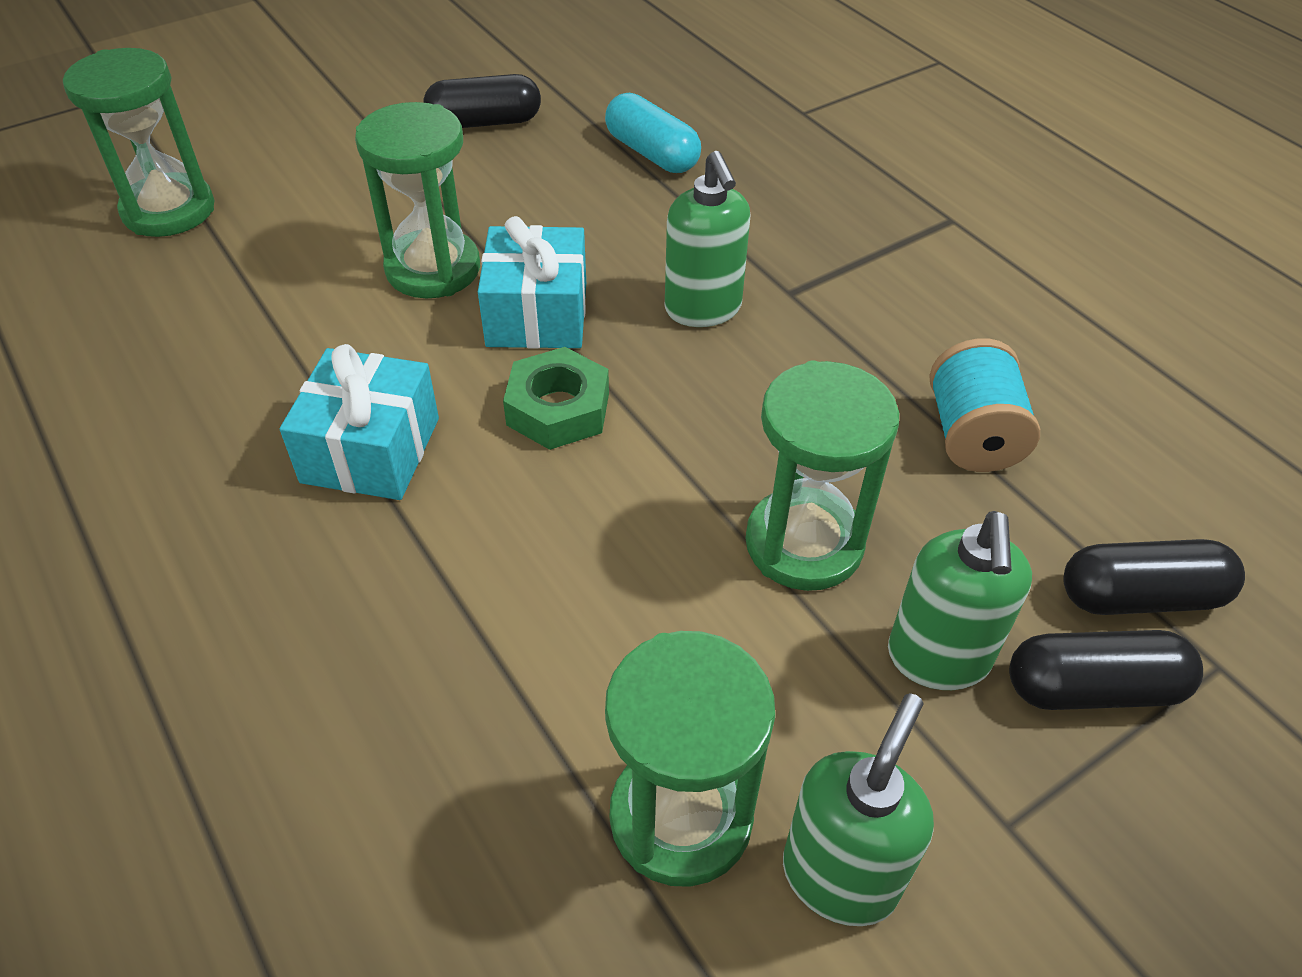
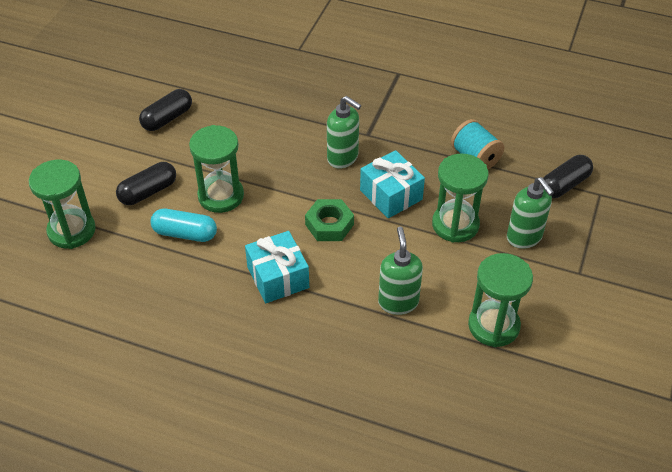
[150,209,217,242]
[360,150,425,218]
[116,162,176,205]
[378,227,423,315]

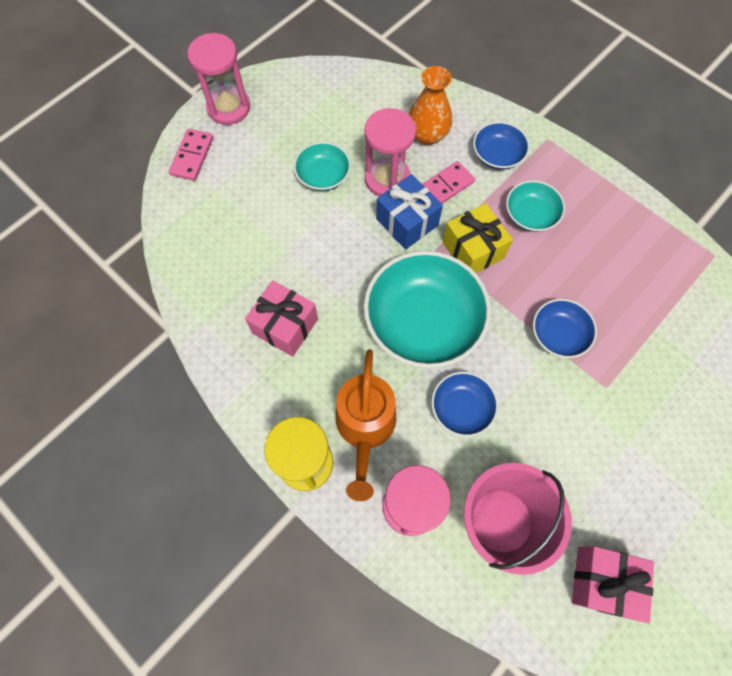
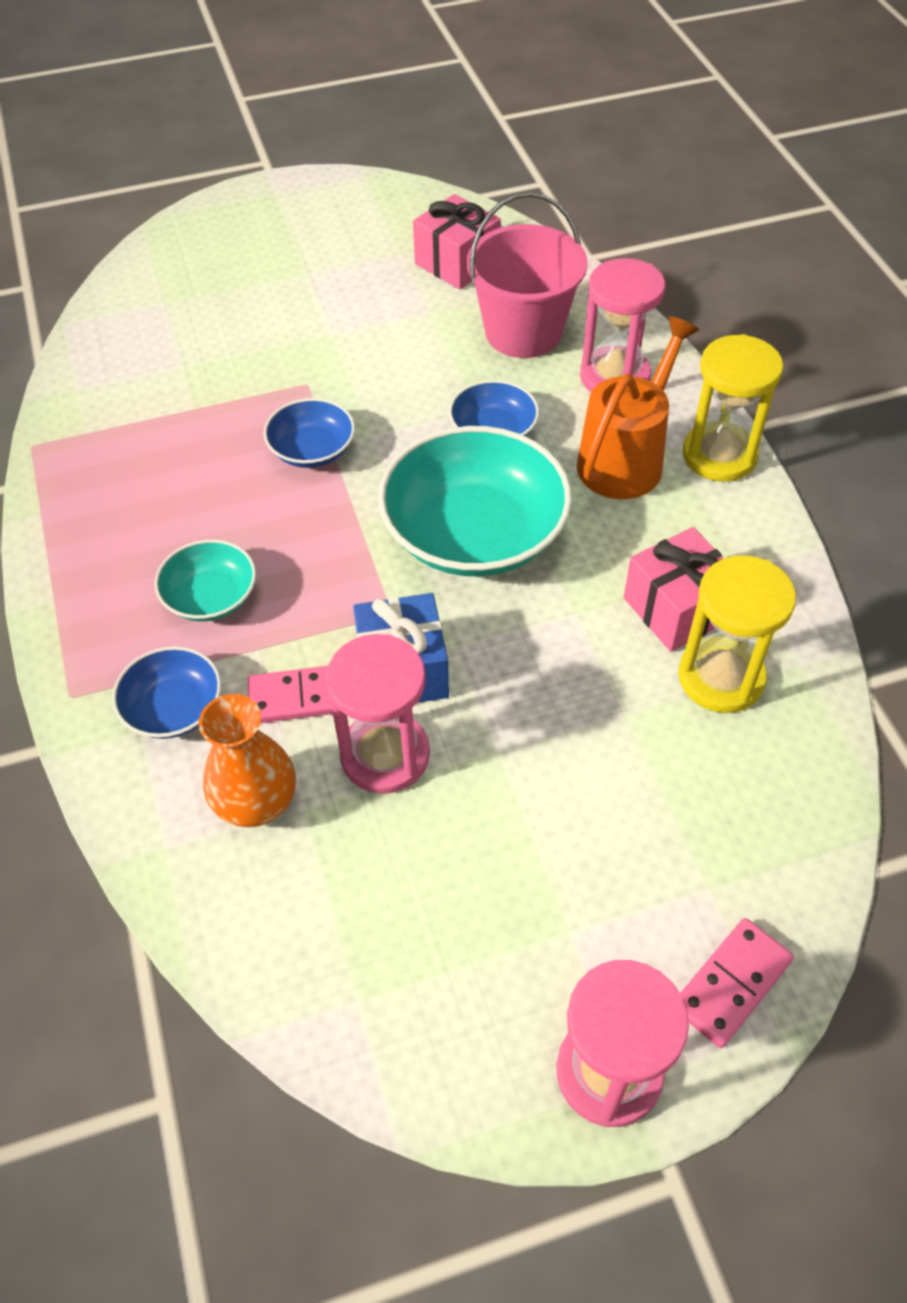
[294,142,351,191] (first image)
[442,203,513,273] (first image)
[678,555,796,713]

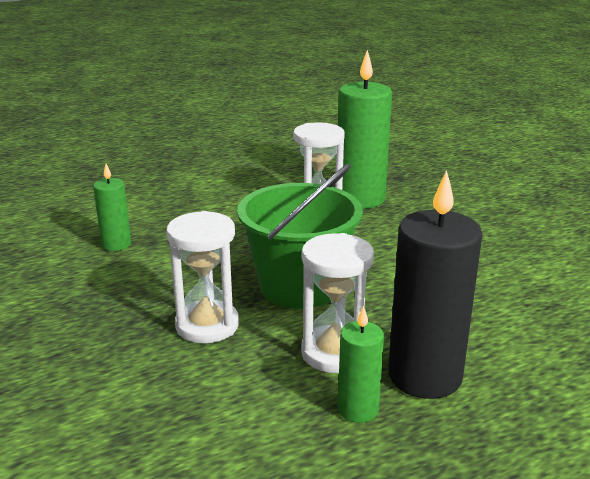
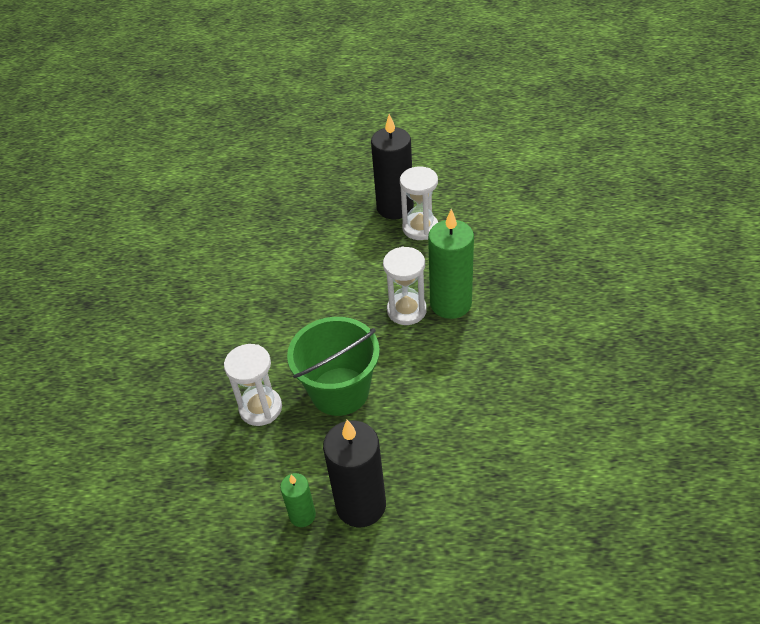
[93,164,131,251] (first image)
[400,167,438,240]
[371,114,414,220]

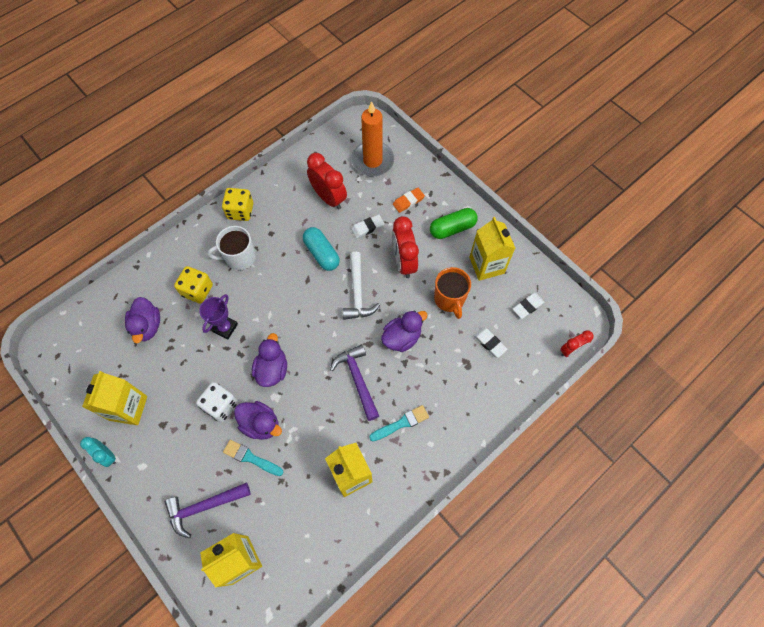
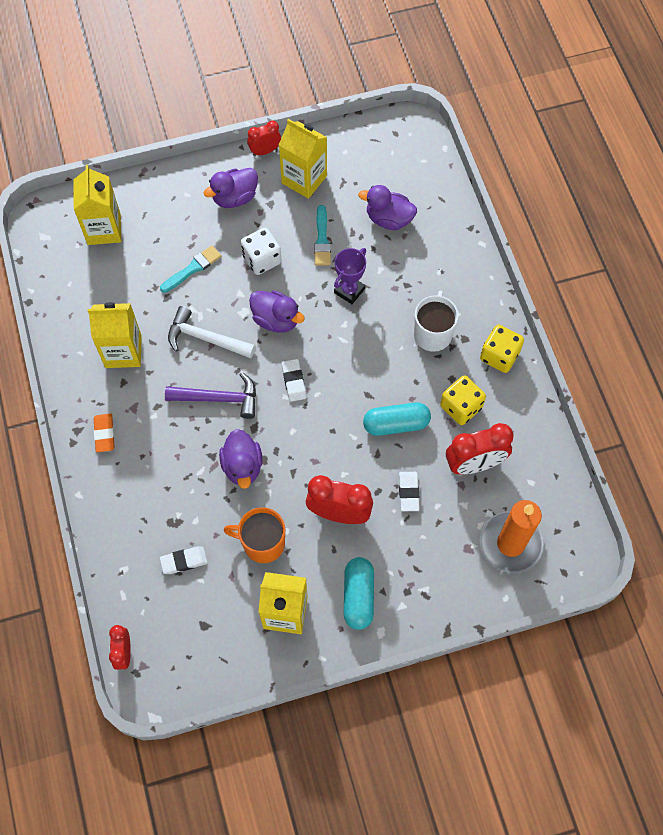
[94,414,114,452]
[344,557,374,630]
[168,306,256,358]
[440,375,486,425]
[282,359,307,402]
[334,248,366,304]
[204,168,258,208]
[314,205,331,266]
[247,121,281,156]
[165,482,251,538] (first image)

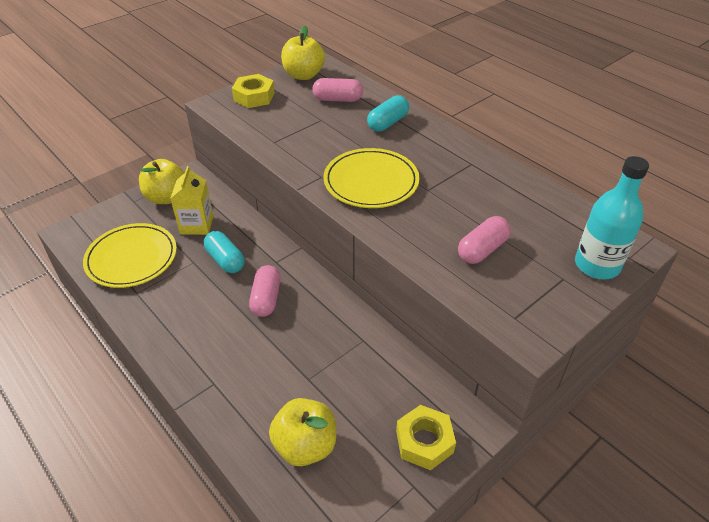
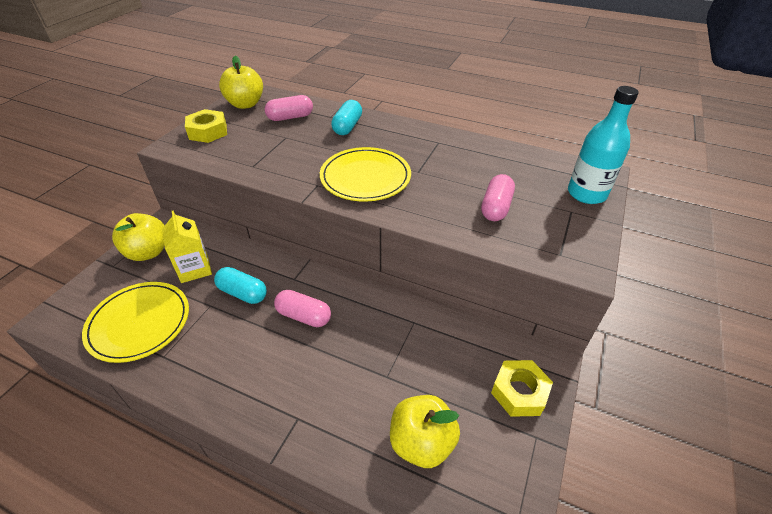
[274,290,331,327]

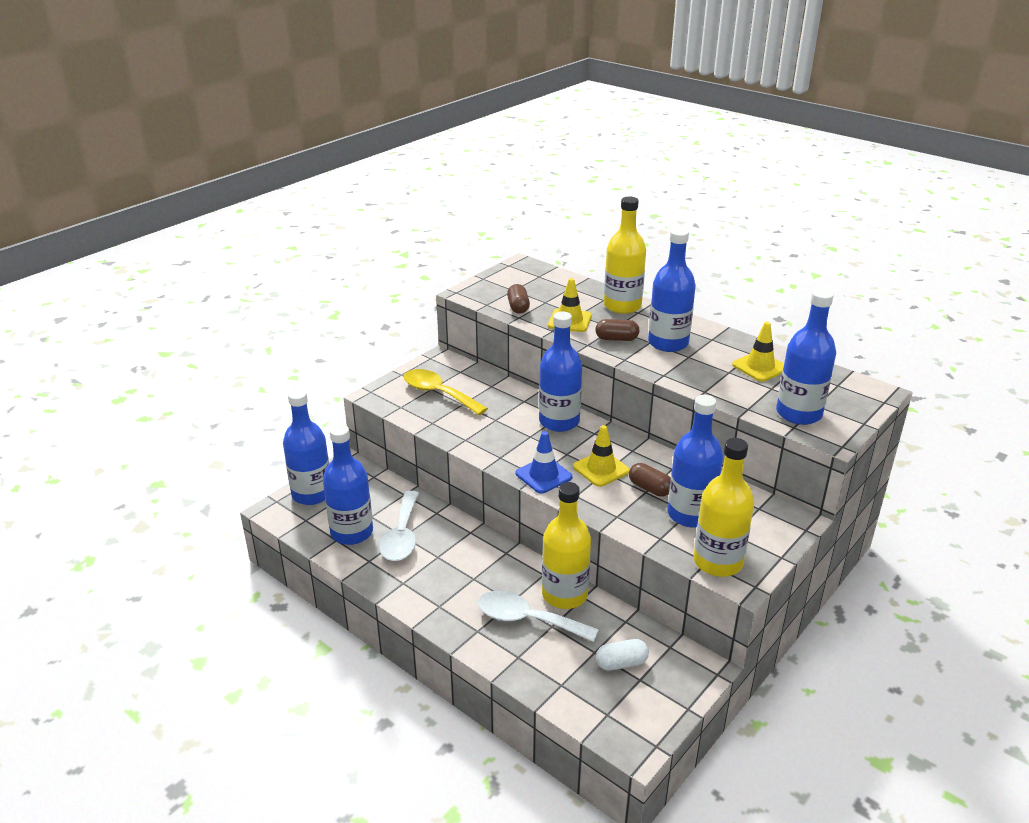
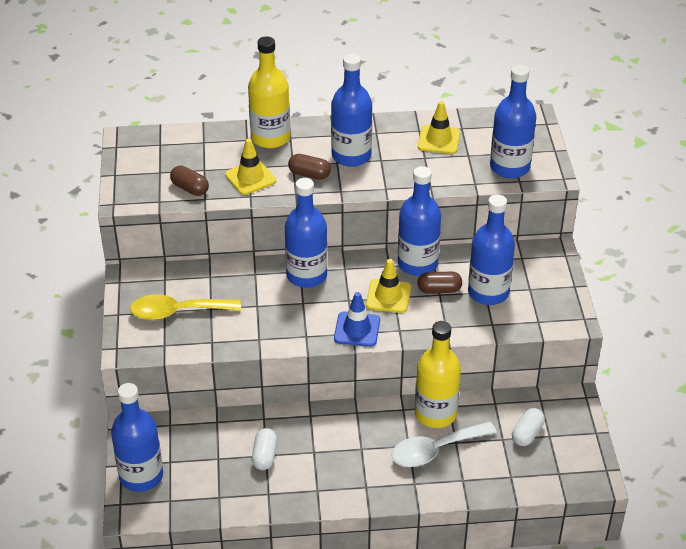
[288,154,331,180]
[398,166,441,276]
[694,438,754,577] (first image)
[252,428,277,470]

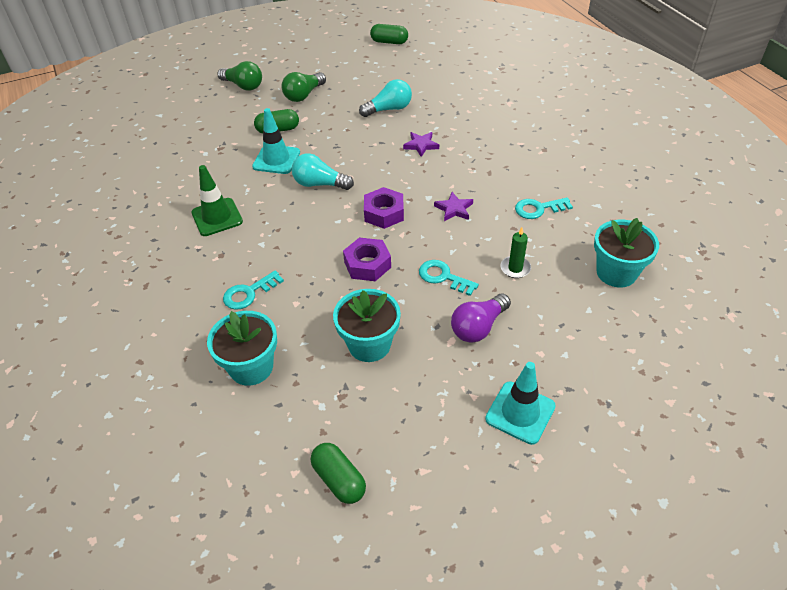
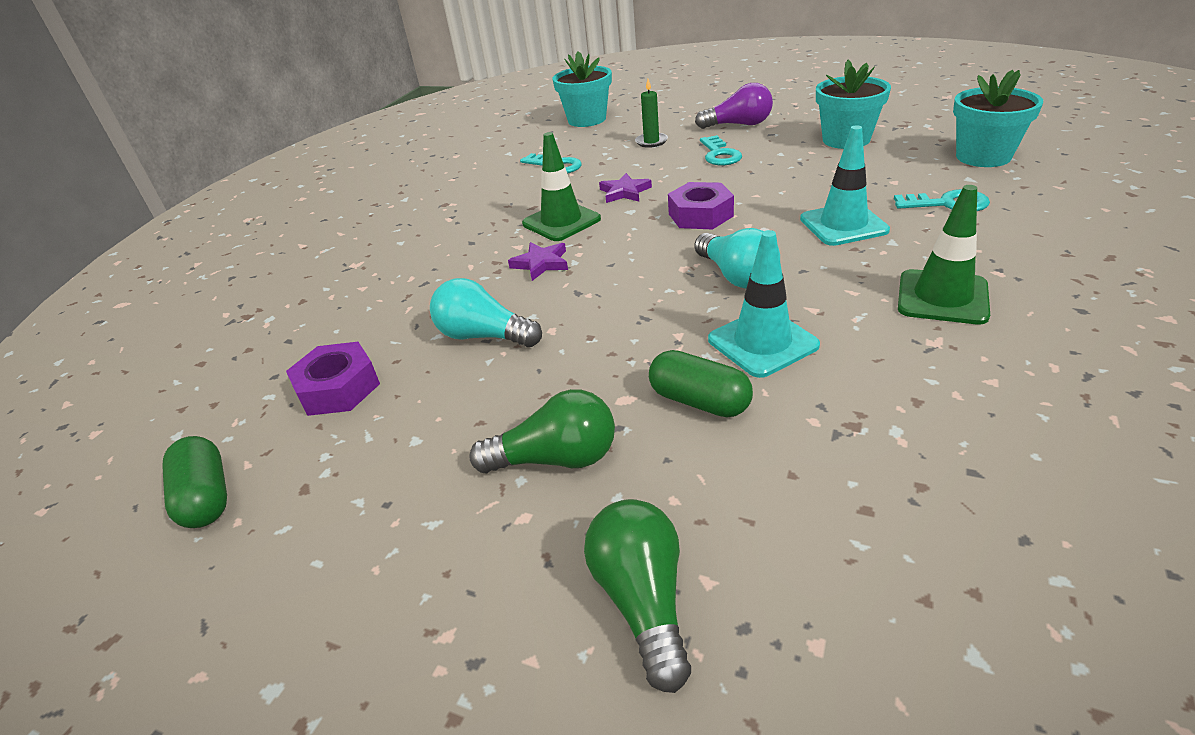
[286,342,380,416]
[800,125,890,246]
[311,443,366,504] (first image)
[522,132,601,241]

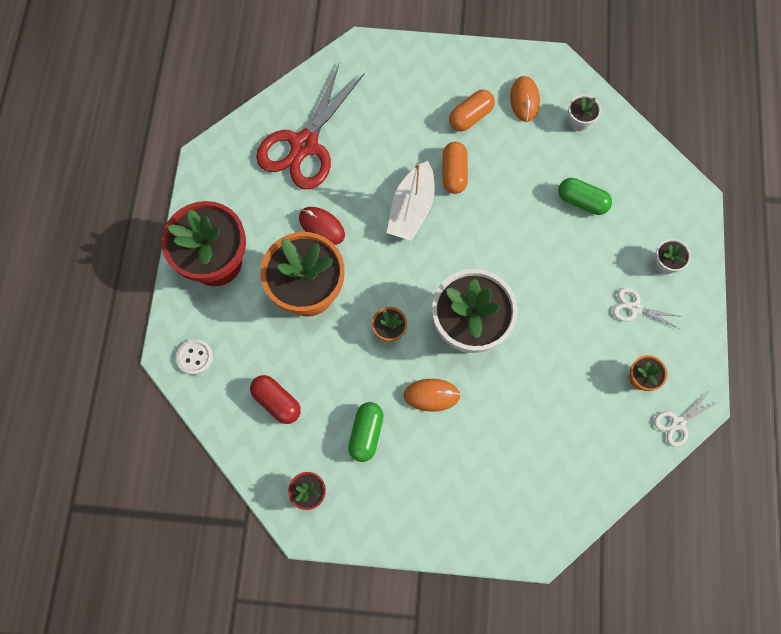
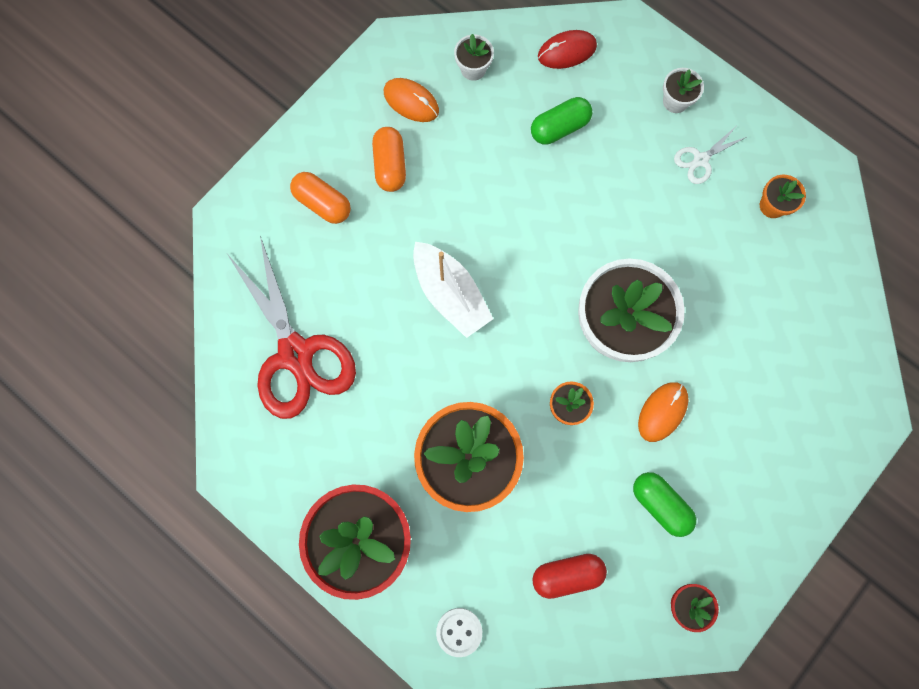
[290,172,351,224]
[538,30,597,69]
[654,392,719,447] (first image)

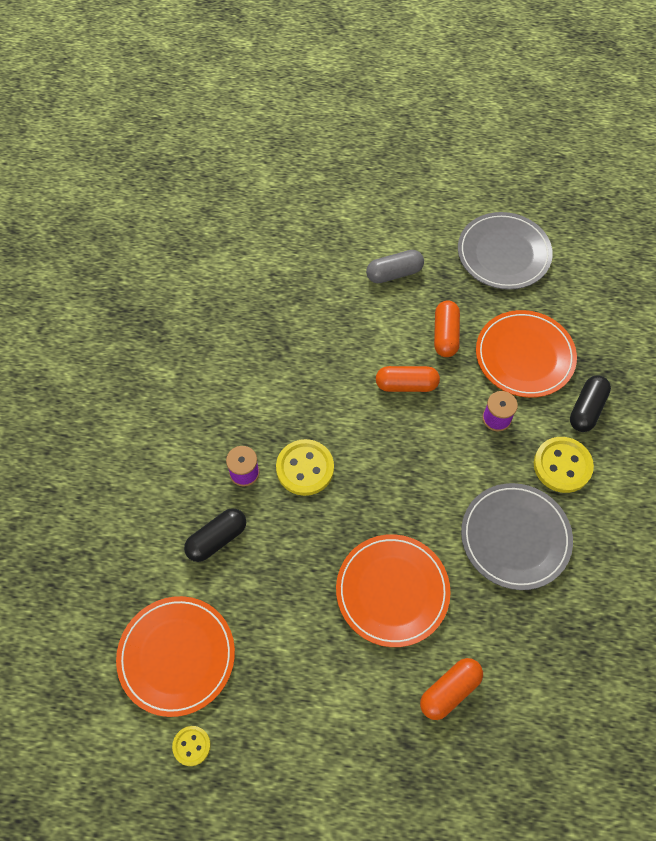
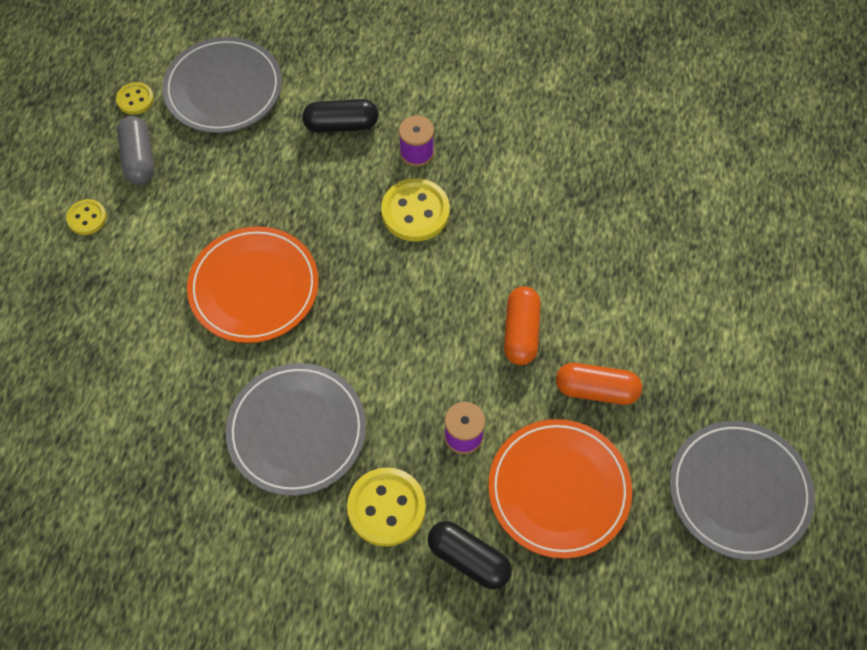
[117,116,154,185]
[302,99,379,133]
[162,37,282,133]
[420,658,483,720] (first image)
[66,199,107,235]

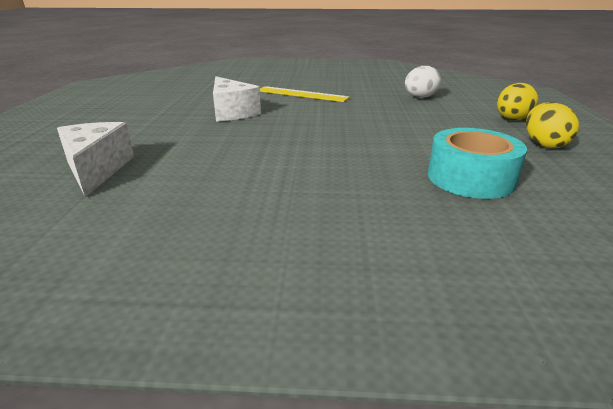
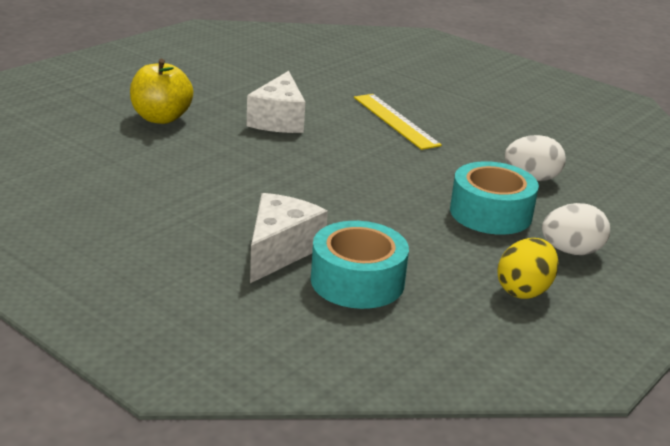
[542,203,610,255]
[250,193,328,283]
[130,59,193,124]
[450,161,539,235]

